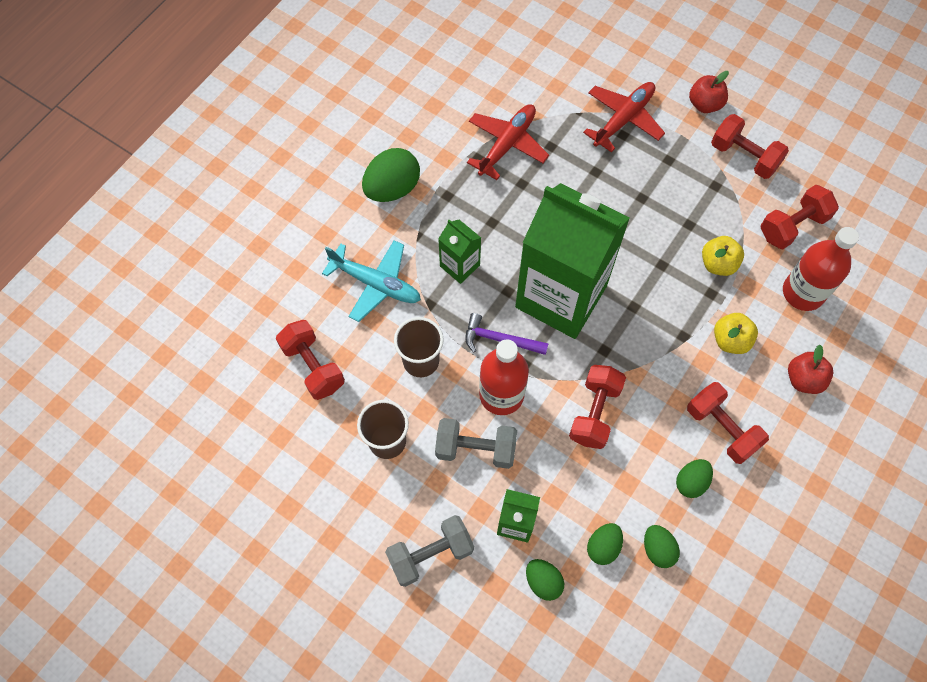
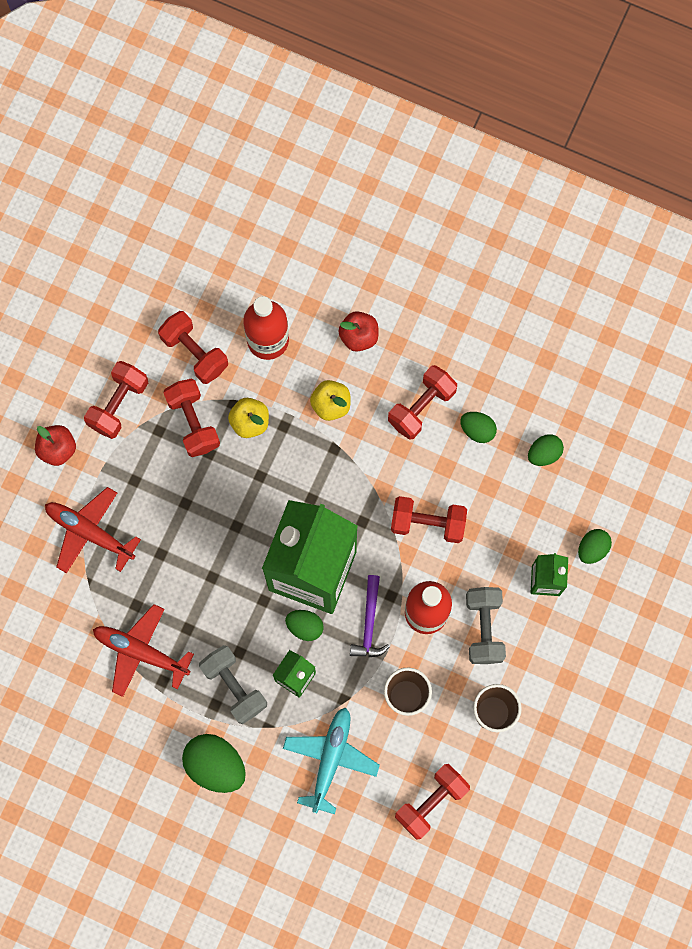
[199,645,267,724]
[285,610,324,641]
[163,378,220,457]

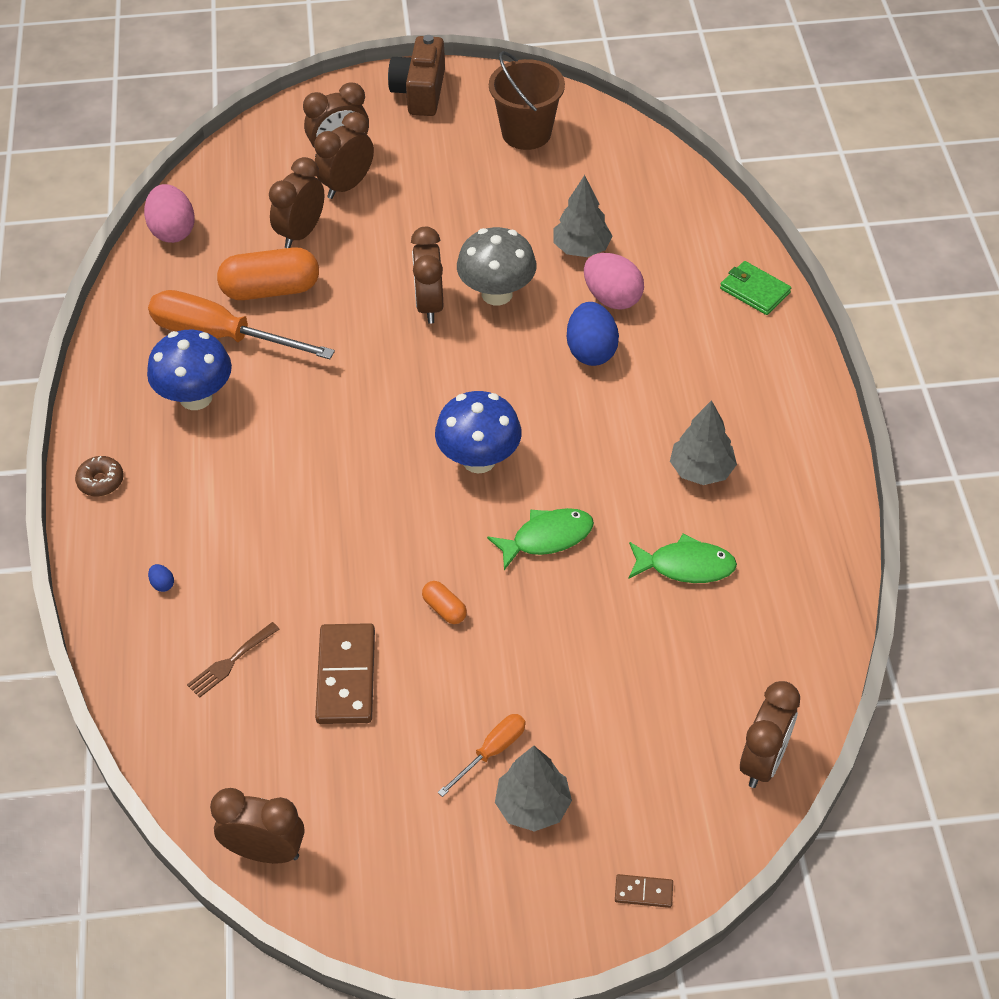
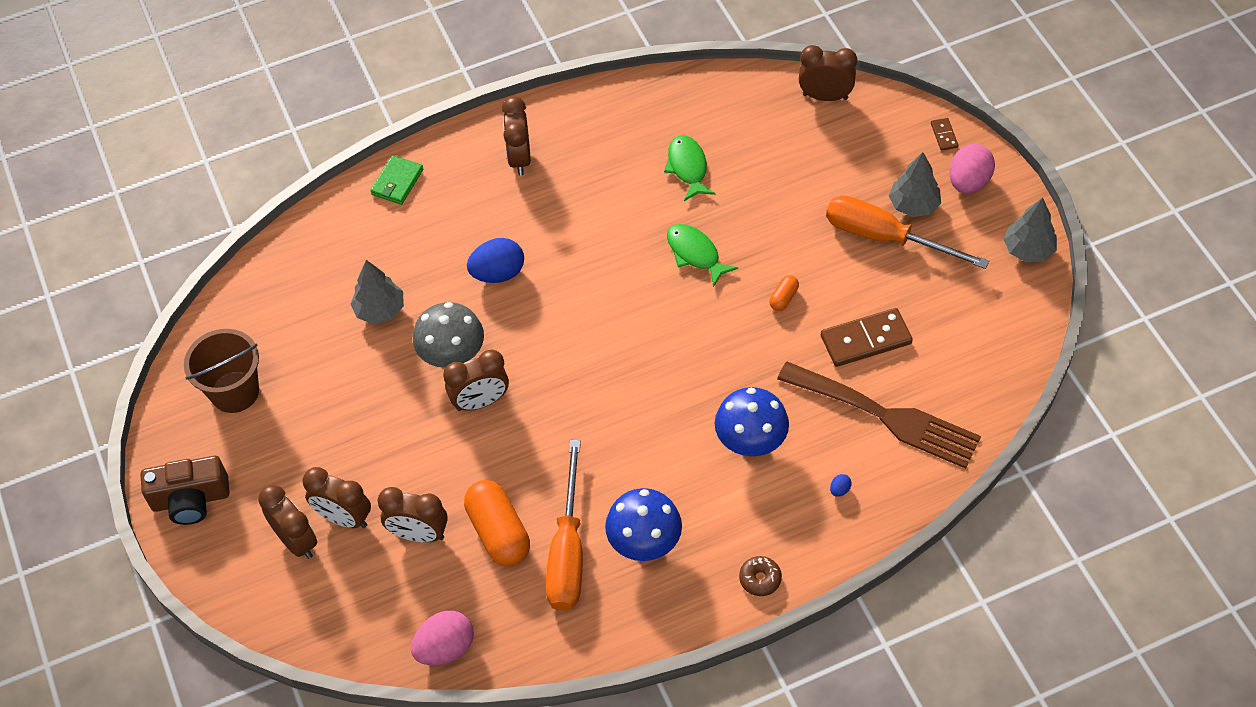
[950,144,995,193]
[715,387,789,456]
[1003,197,1057,262]
[777,361,981,469]
[826,195,989,269]
[502,97,531,175]

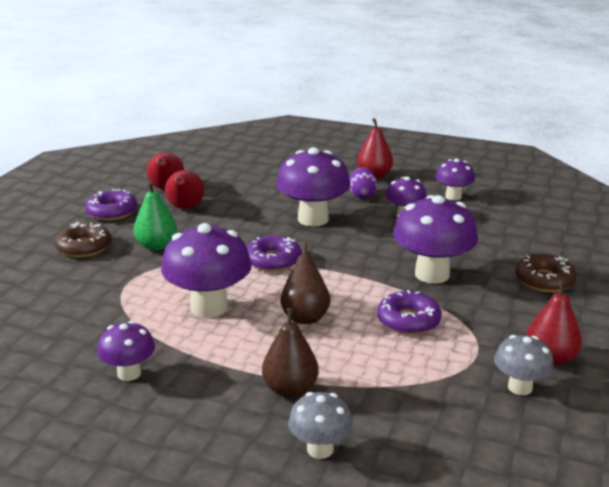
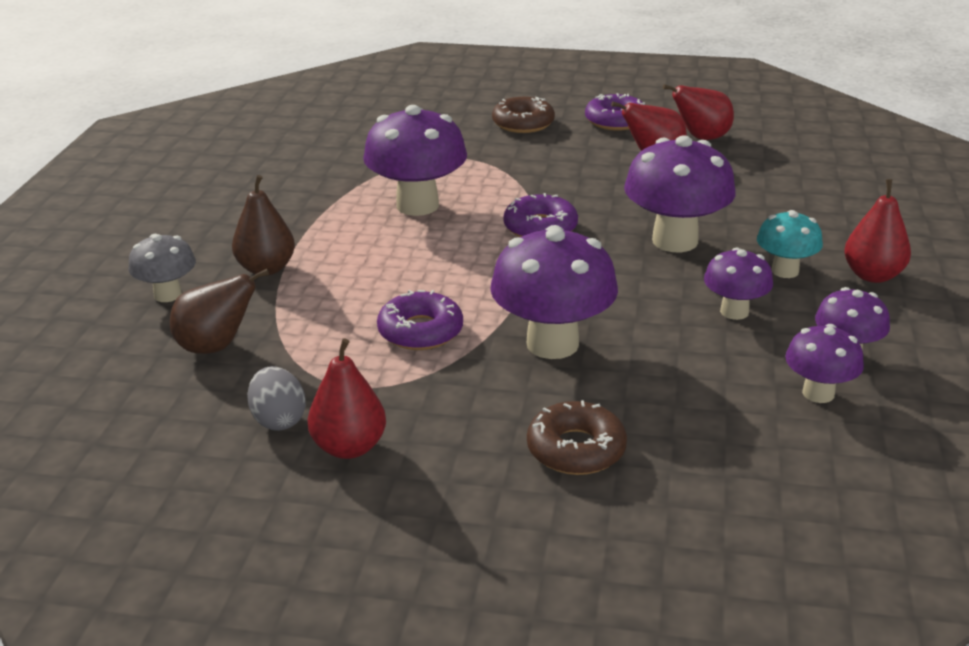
[757,210,823,278]
[133,181,177,251] (first image)
[170,269,269,354]
[785,324,864,403]
[247,366,306,431]

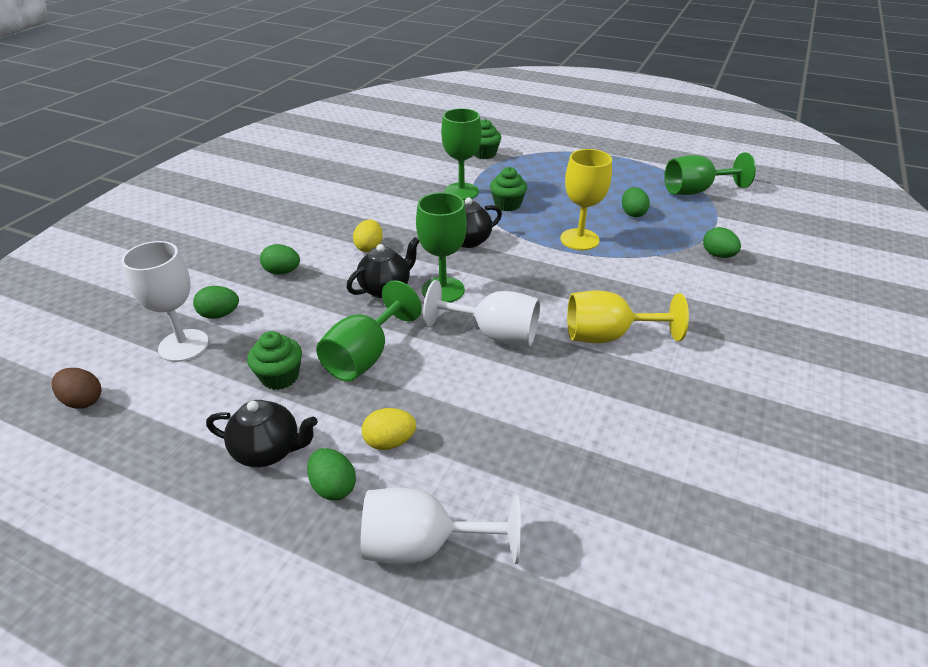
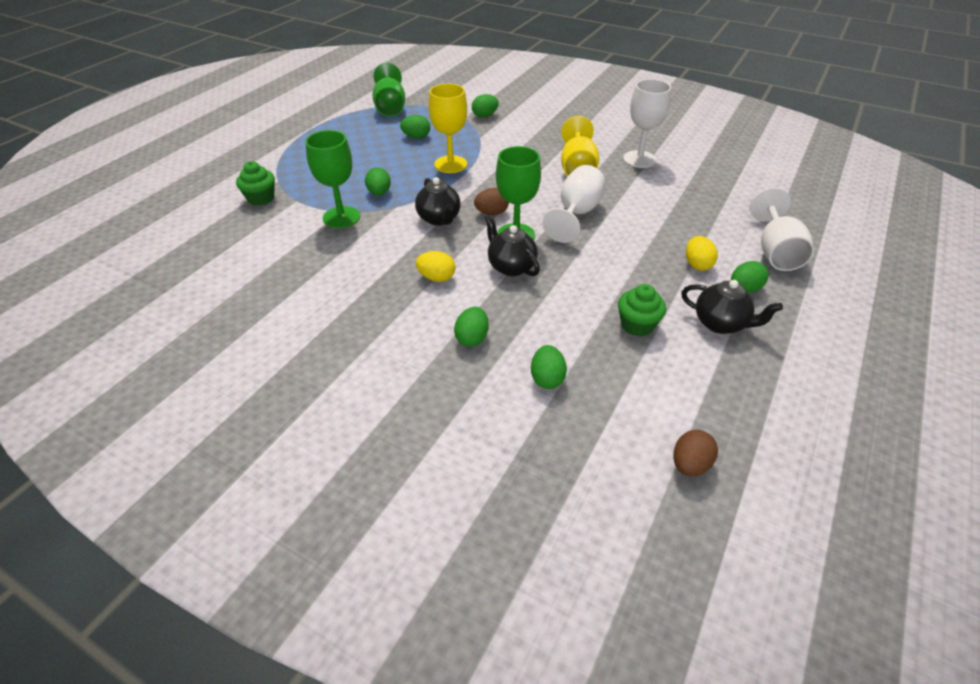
[365,167,391,195]
[623,79,671,168]
[316,280,422,381] (first image)
[681,280,783,334]
[474,188,509,215]

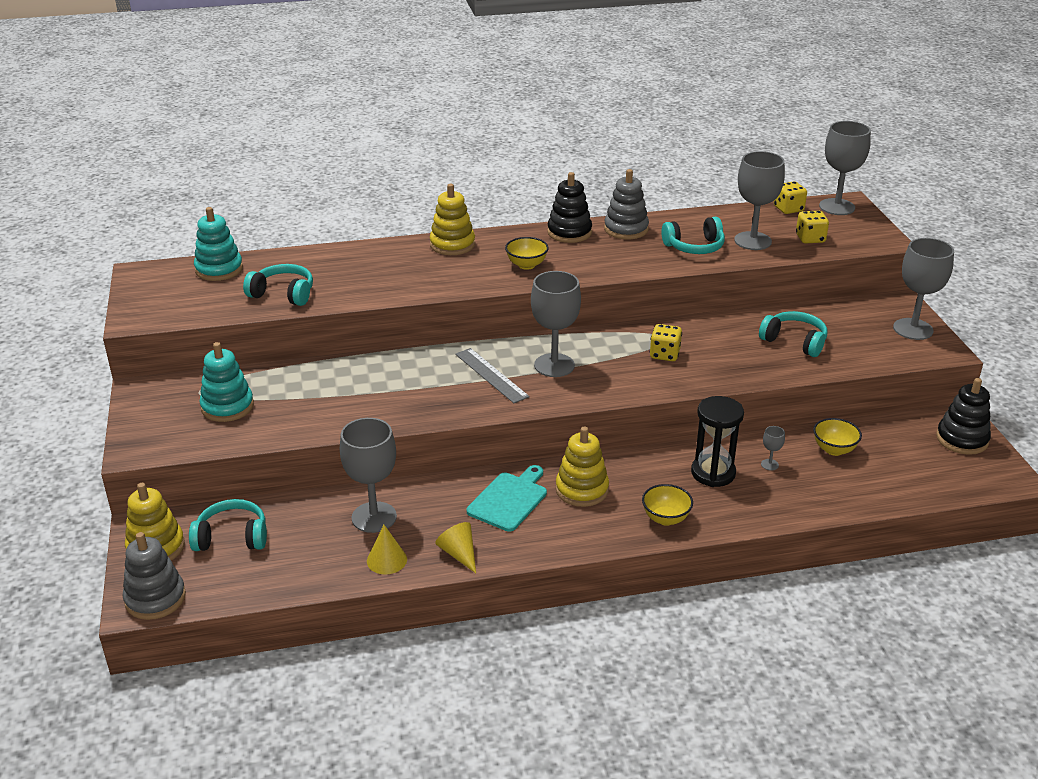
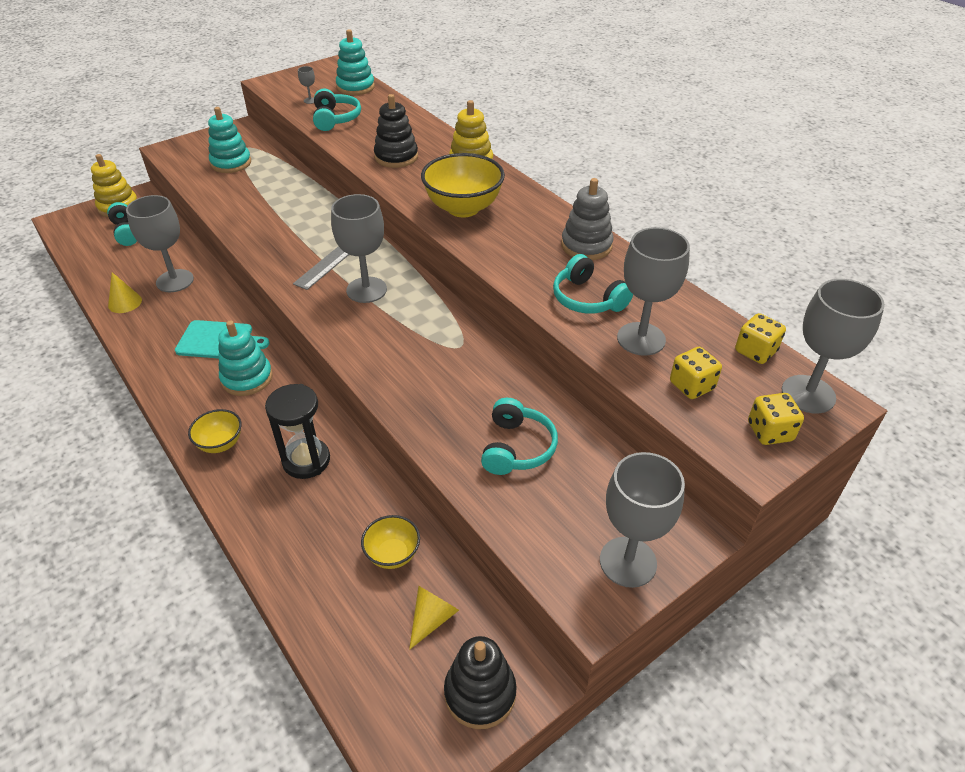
[374,94,418,168]
[421,153,505,217]
[748,393,804,445]
[298,66,315,104]
[218,320,273,396]
[409,586,459,650]
[122,532,186,620] (first image)

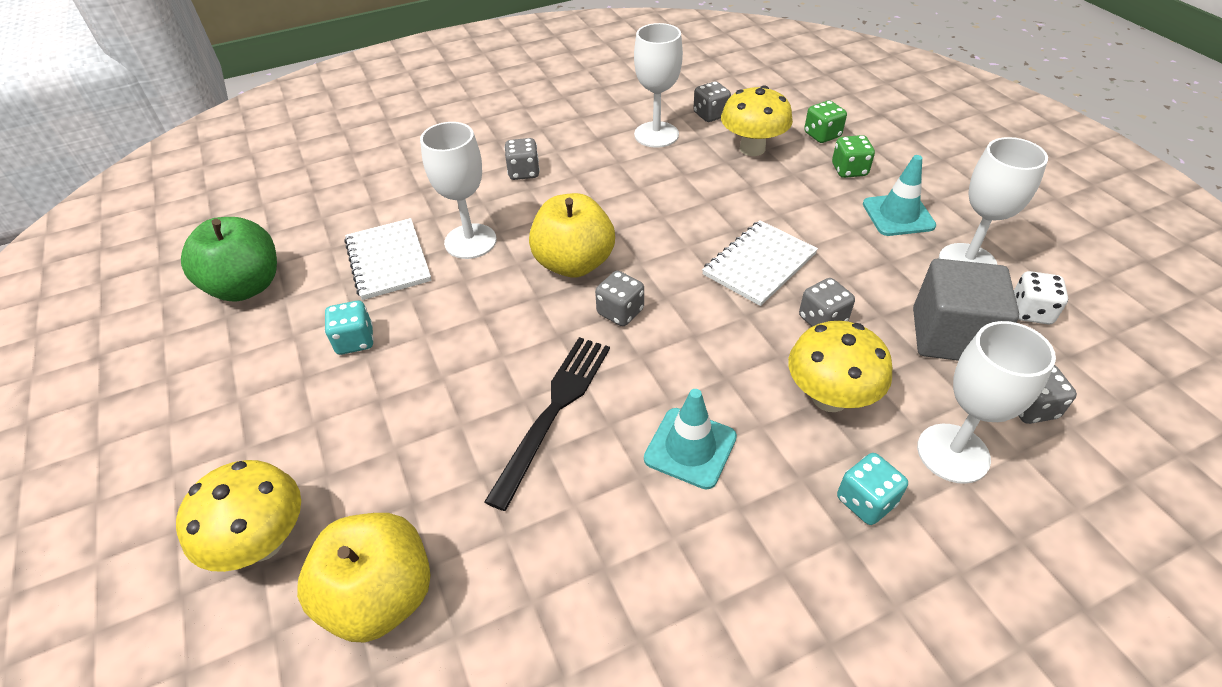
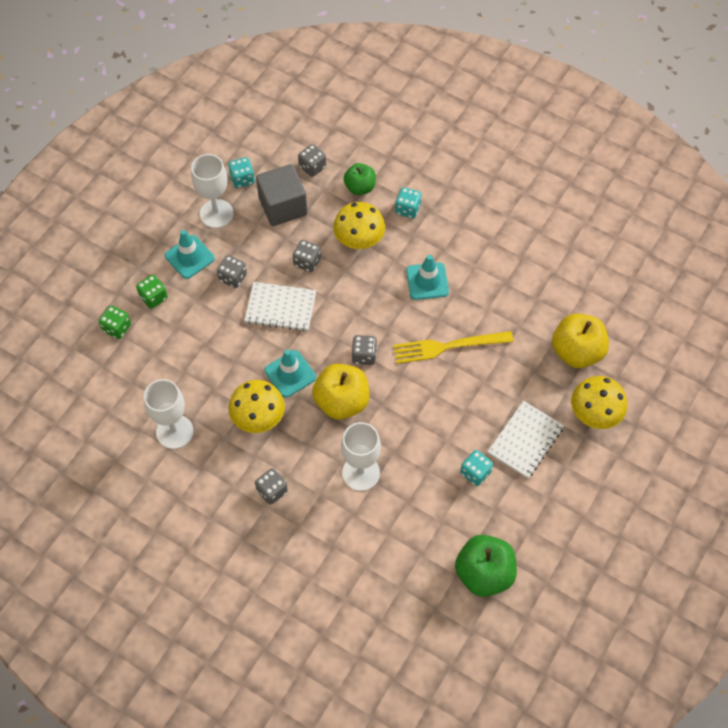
[217,255,247,288]
[229,380,285,433]
[487,401,564,479]
[228,157,255,188]
[343,163,376,195]
[393,331,514,364]
[265,349,316,398]

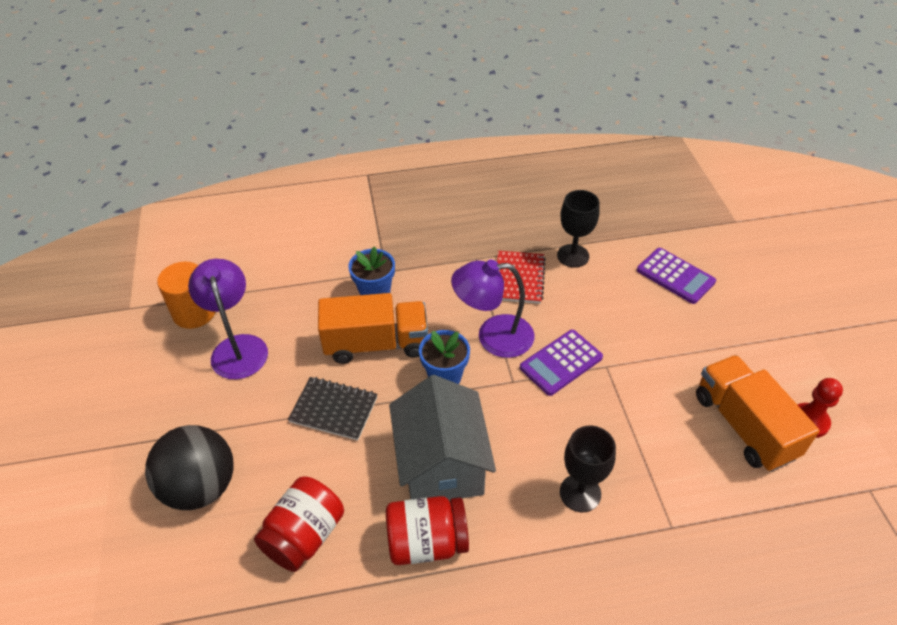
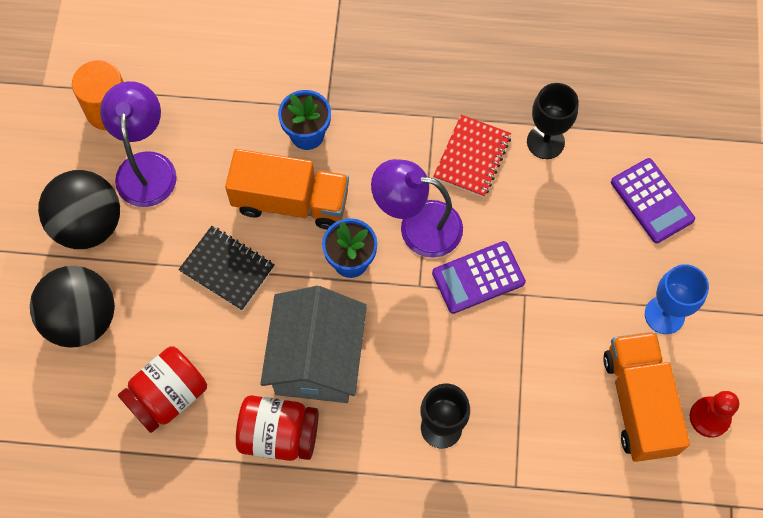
[38,170,120,249]
[645,264,709,334]

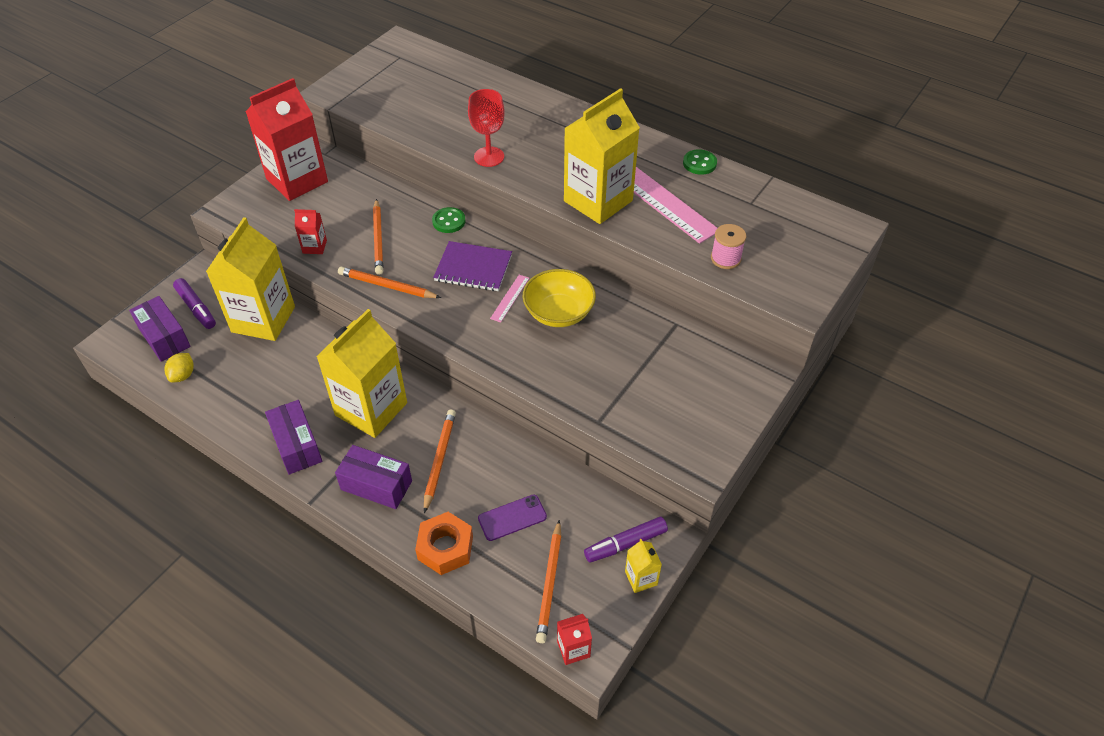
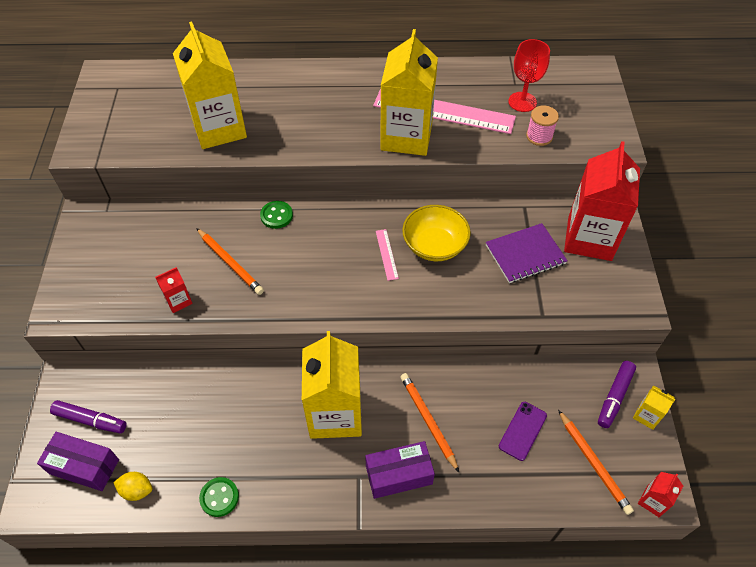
[564,141,640,261]
[508,39,550,112]
[199,477,239,517]
[173,22,247,149]
[486,223,568,283]
[338,267,441,298] (first image)
[113,472,152,501]
[265,400,322,475] (first image)
[415,512,473,575] (first image)

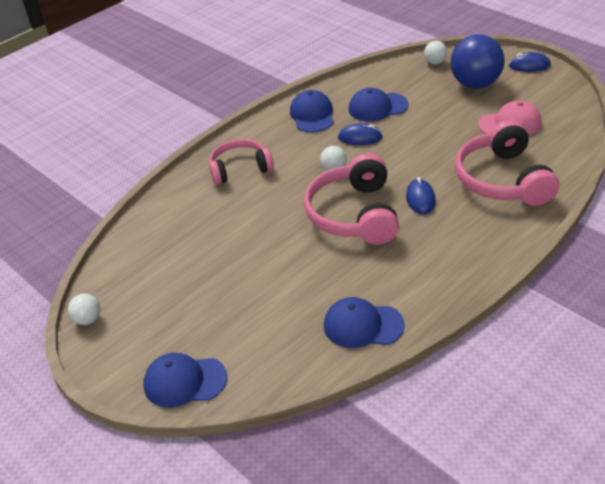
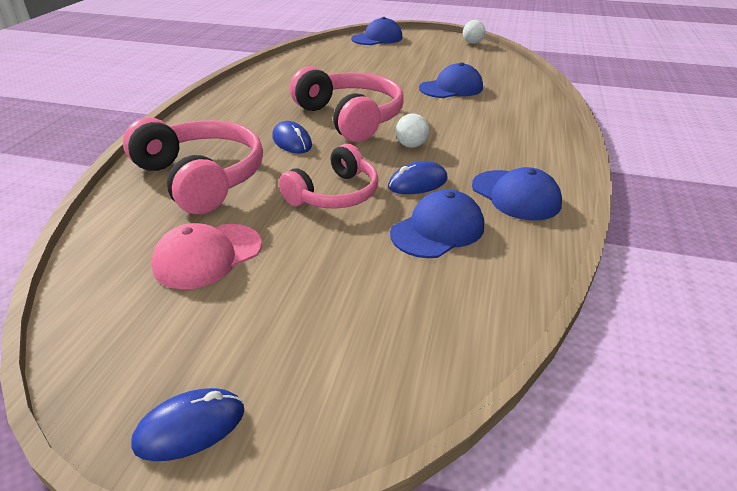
[451,34,505,89] (first image)
[424,41,447,64] (first image)
[279,144,379,209]
[419,62,483,98]

